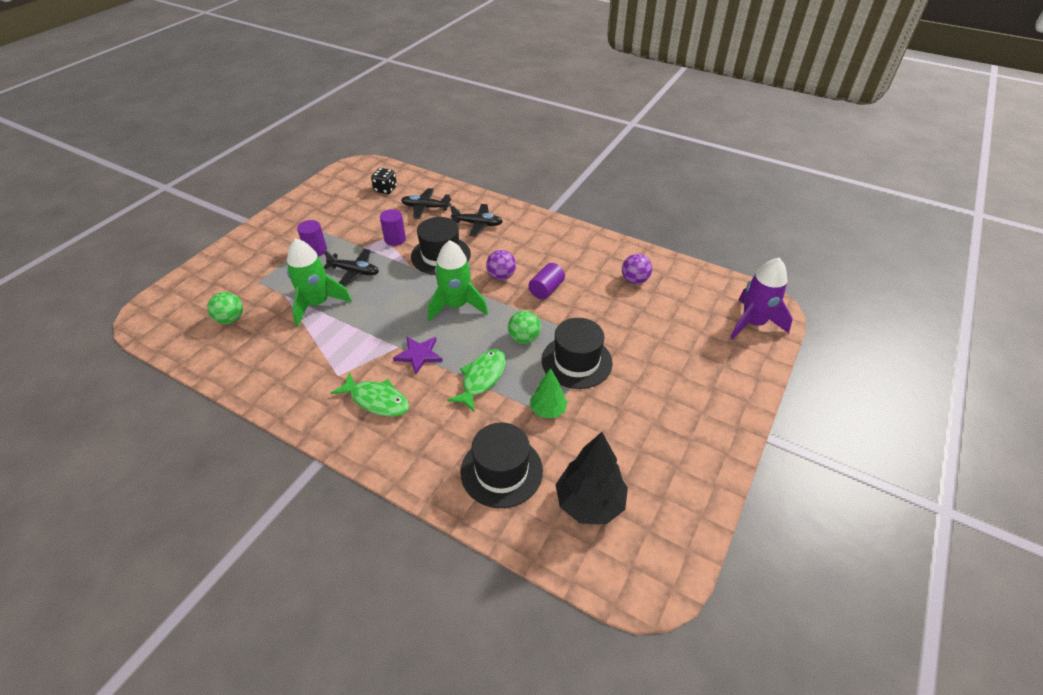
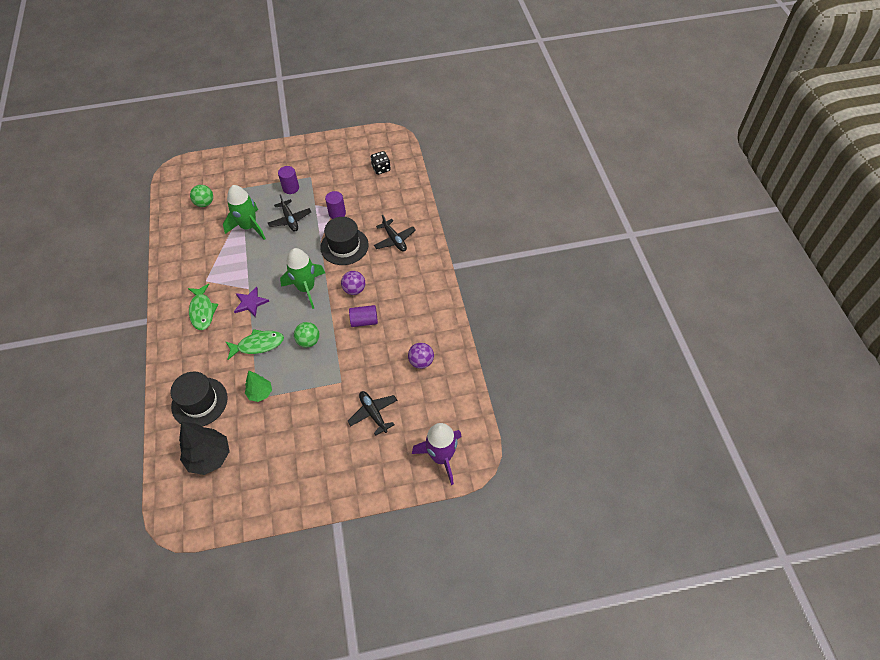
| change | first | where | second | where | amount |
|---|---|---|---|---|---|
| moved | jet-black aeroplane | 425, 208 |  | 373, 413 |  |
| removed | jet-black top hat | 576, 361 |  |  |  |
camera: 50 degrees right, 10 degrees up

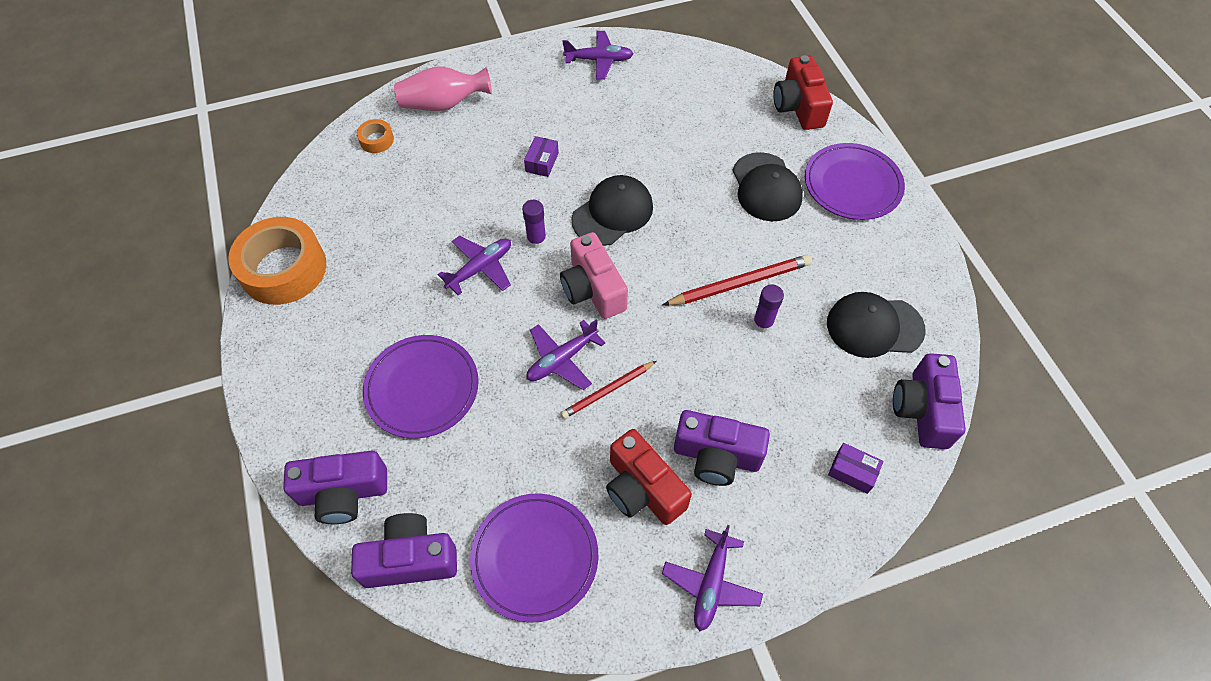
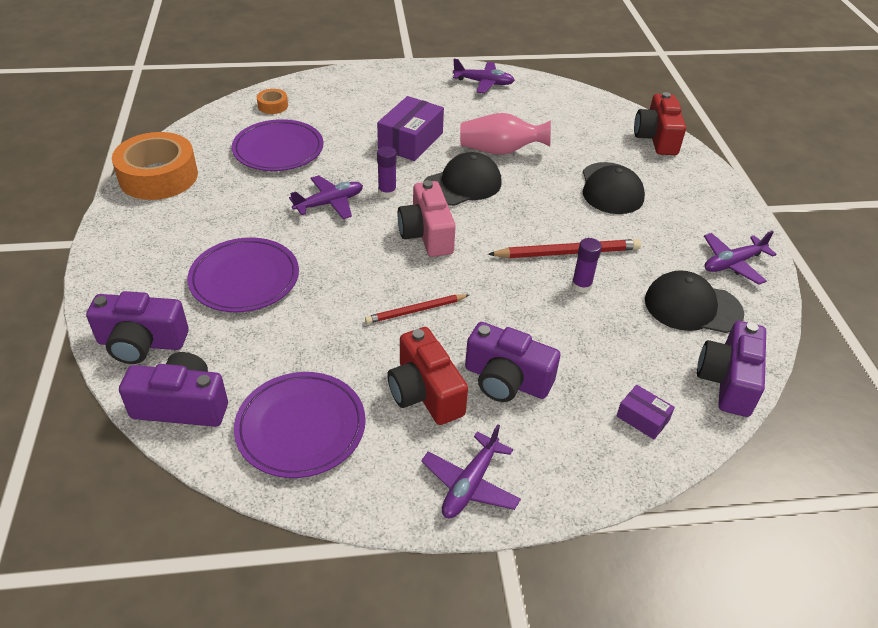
| change | first | where | second | where | amount |
|---|---|---|---|---|---|
| moved | pink tall vase | 443, 104 |  | 500, 151 |  |
| resized | violet box | 542, 162 |  | 410, 141 | x1.92 |
| moved | violet flat dish | 852, 185 |  | 278, 149 |  |
| moved | violet aeroplane | 562, 360 |  | 732, 263 |  |
camera: 10 degrees right, 15 degrees down

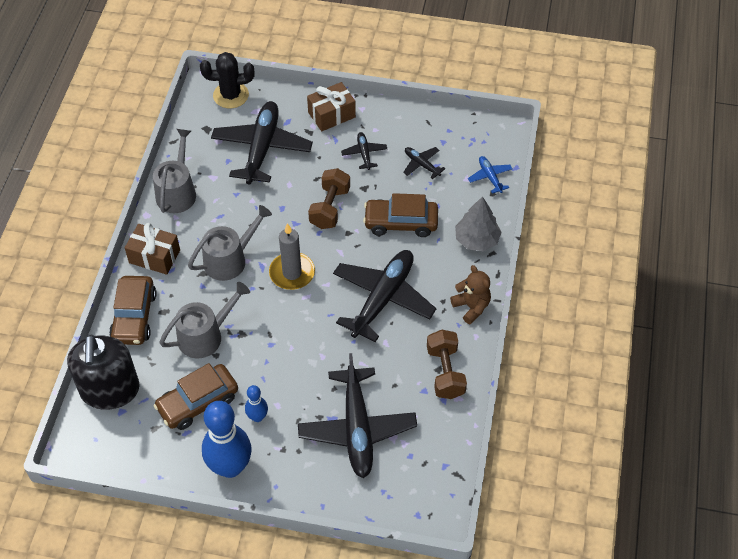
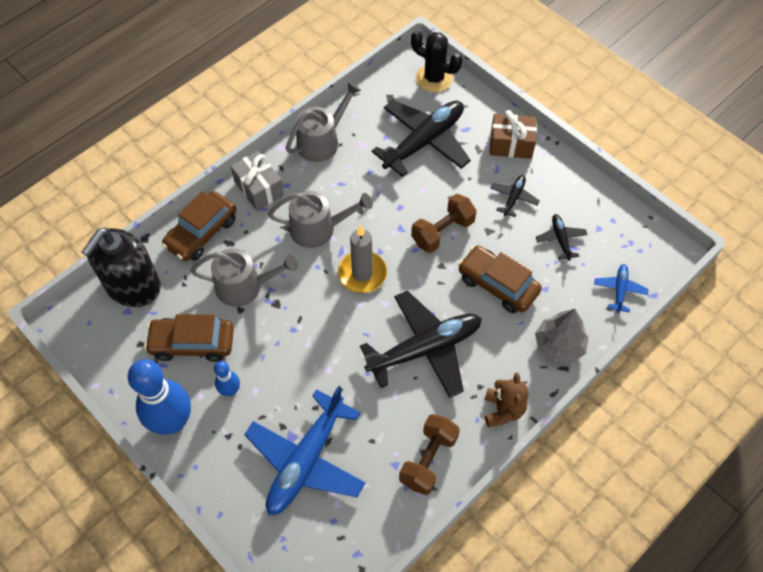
| change | first | where | second | where | amount |
|---|---|---|---|---|---|
| recoloured | brown present | 154, 256 | ash-grey present | 259, 188 |  |
| recoloured | jet-black aeroplane | 357, 428 | blue aeroplane | 306, 460 |  |
camera: 35 degrees right, 5 degrees up

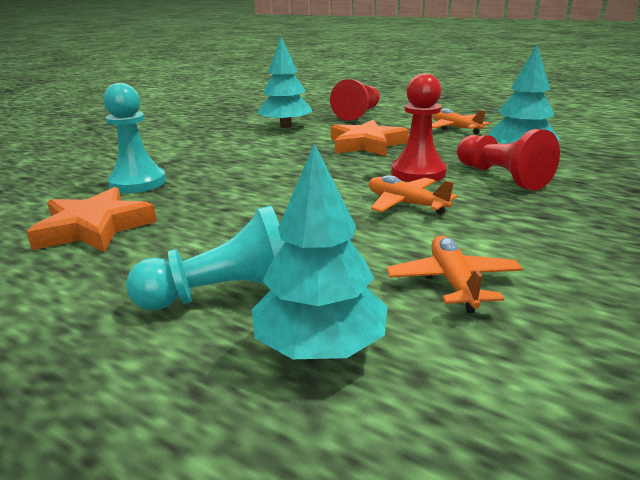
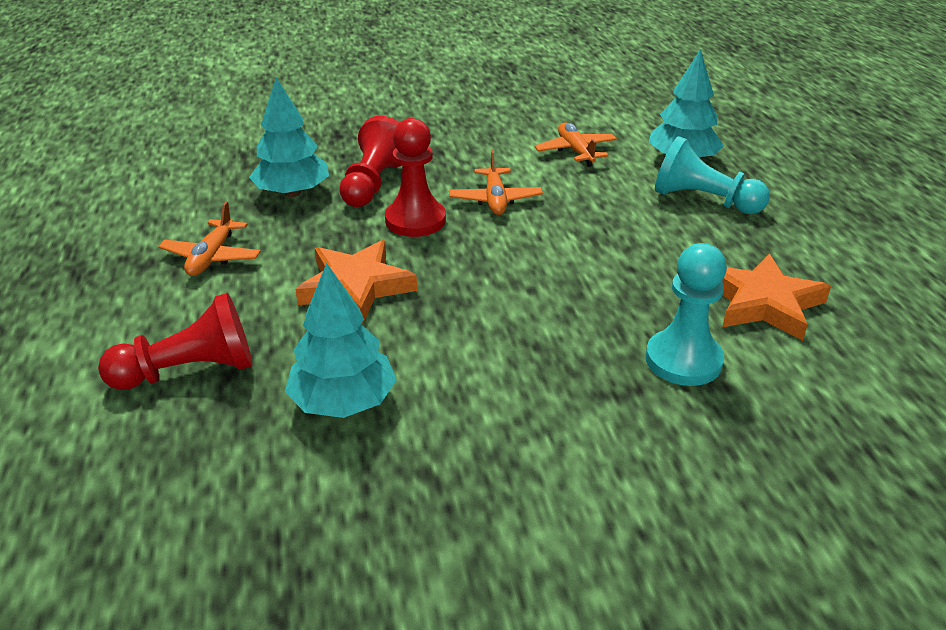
| change | first | where | second | where | amount |
|---|---|---|---|---|---|
| turned | orange aeroplane | 453, 282 |  | 575, 151 | 120 degrees clockwise |
camera: 135 degrees left, 10 degrees up

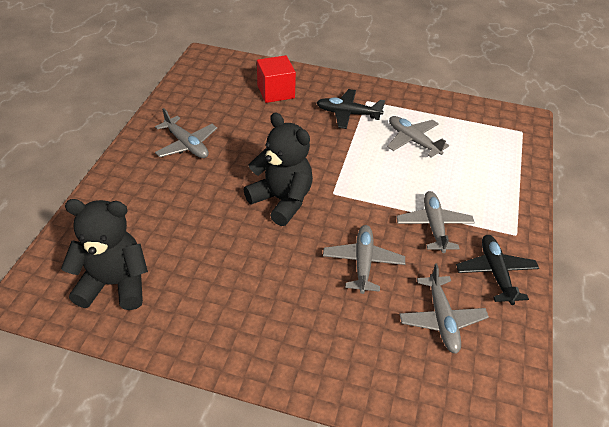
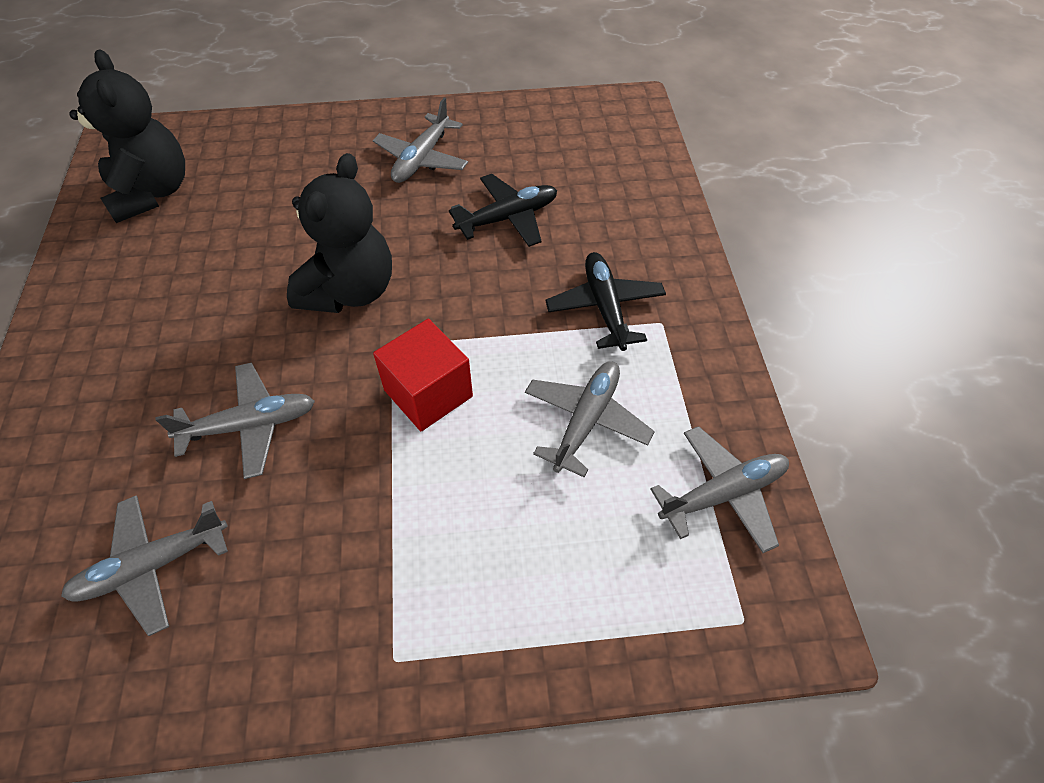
| change | first | where | second | where | amount |
|---|---|---|---|---|---|
| moved | scarlet cube | 276, 92 |  | 428, 393 |  |
| moved | ash-grey aeroplane | 434, 226 |  | 723, 494 |  |
| moved | jet-black aeroplane | 495, 273 |  | 508, 218 |  |
camera: 70 degrees right, 10 degrees up

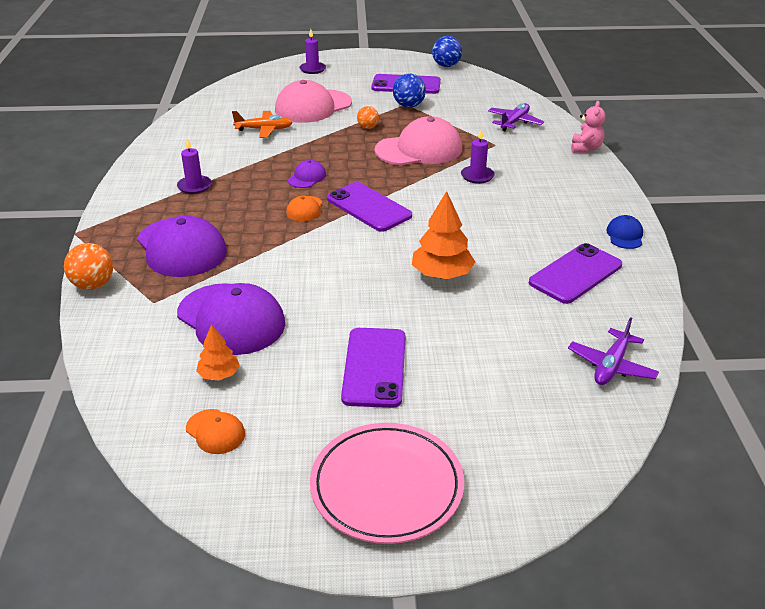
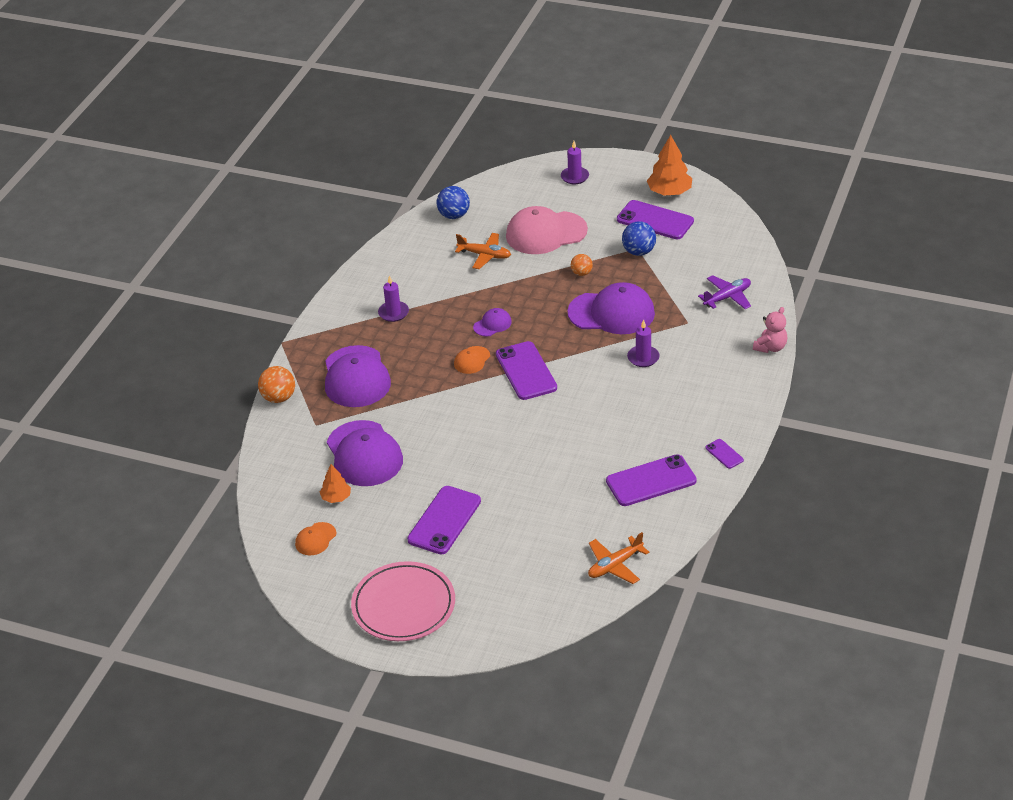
| change | first | where | second | where | amount |
|---|---|---|---|---|---|
| moved | blue sphere | 446, 66 |  | 454, 215 |  |
| recoloured | pink peaked cap | 419, 149 | violet peaked cap | 612, 313 |  |
| moved | orange toy tree | 442, 274 |  | 669, 192 |  |
| replaced | blue peaked cap | 625, 235 | violet mobile phone | 724, 454 |  |
| recoloured | violet aeroplane | 611, 366 | orange aeroplane | 615, 565 |  |
| turned | orange peaked cap | 215, 432 |  | 315, 539 | 60 degrees clockwise |
camera: 25 degrees right, 5 degrees up

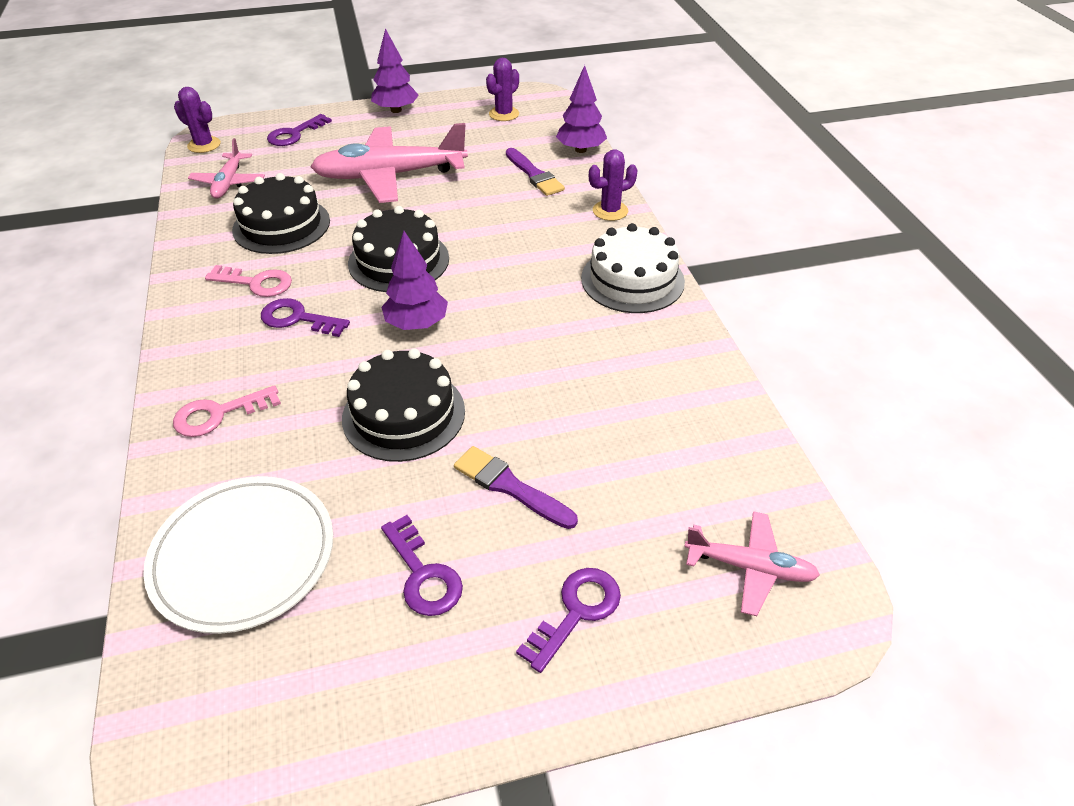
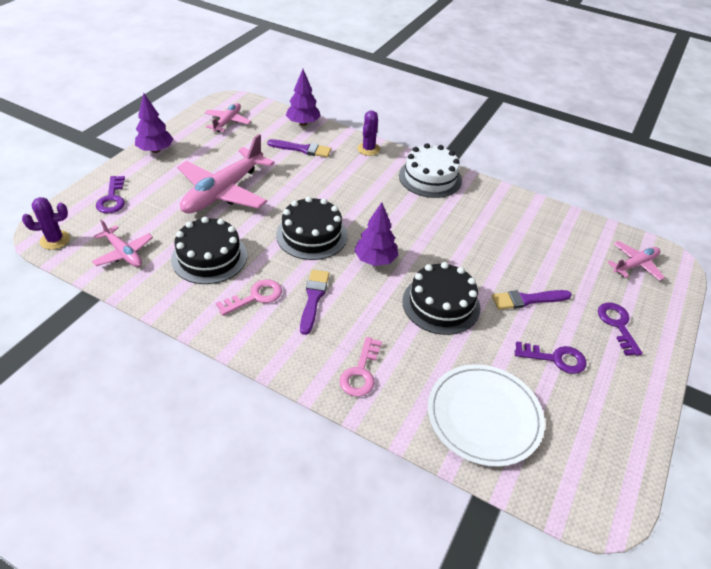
| change | first | where | second | where | amount |
|---|---|---|---|---|---|
| replaced | violet saguaro cactus | 504, 114 | pink aeroplane | 227, 122 |  |
| replaced | violet key | 298, 319 | violet paintbrush | 313, 298 |  |
camera: 50 degrees left, 0 degrees up

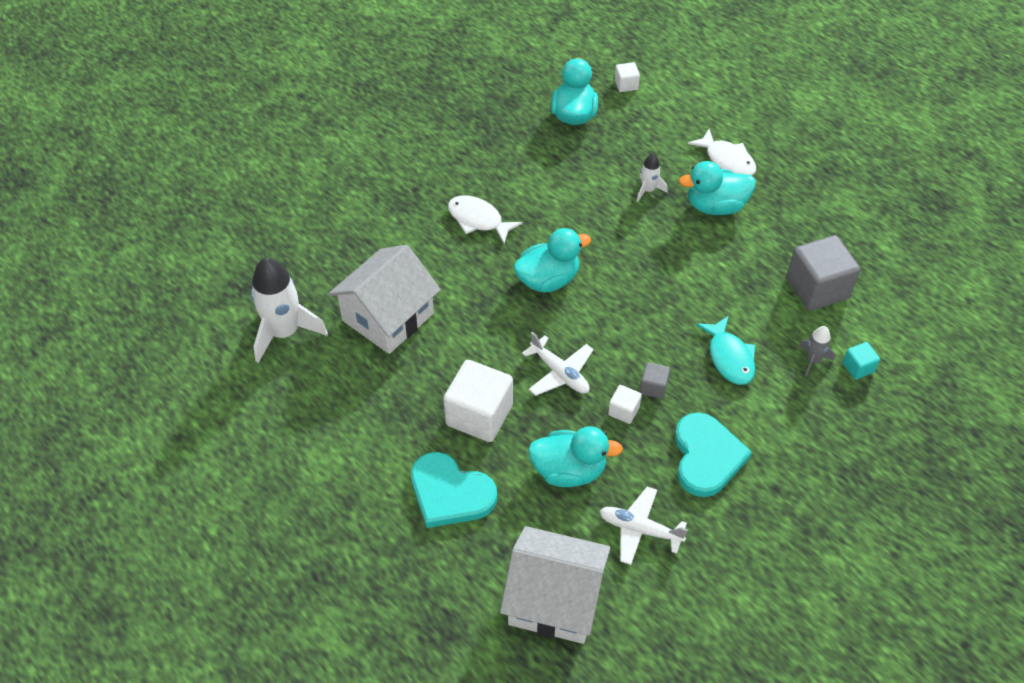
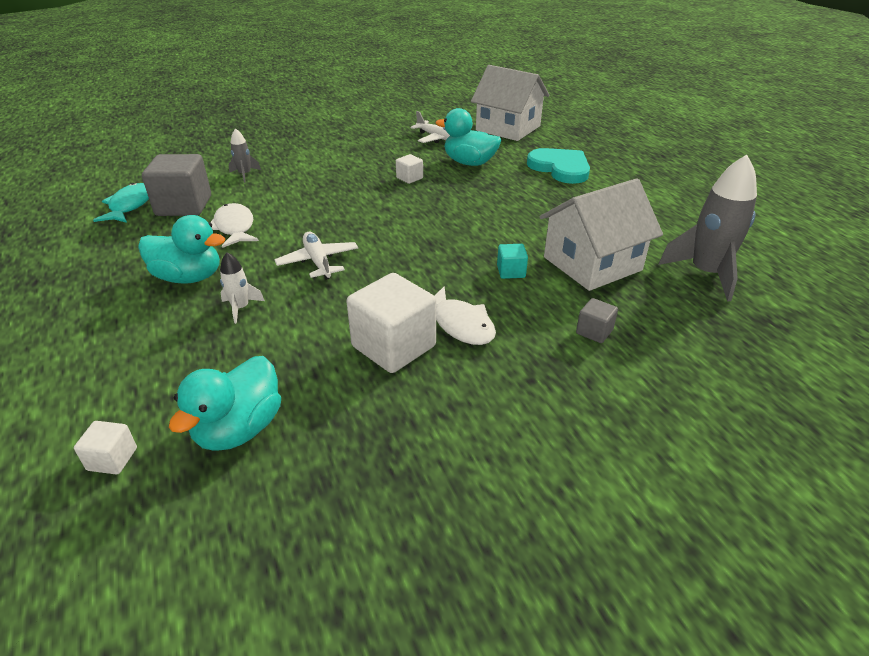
| change | first | where | second | where | amount |
|---|---|---|---|---|---|
| moved | white fish figure | 727, 160 |  | 234, 227 |  |
| removed | aqua rubber duck | 548, 279 |  |  |  |
| recoloured | white rocket | 284, 332 | ash-grey rocket | 706, 273 |  |
| moved | aqua fish figure | 729, 357 |  | 129, 206 |  |
| moved | white aeroplane | 560, 373 |  | 318, 262 |  |
| moved | aqua cube | 858, 367 |  | 511, 271 |  |
| moved | white cube | 479, 415 |  | 393, 346 |  |
| moved | ash-grey cube | 653, 387 |  | 594, 332 |  |
| removed | aqua heart | 706, 457 |  |  |  |
camera: 160 degrees left, 15 degrees down

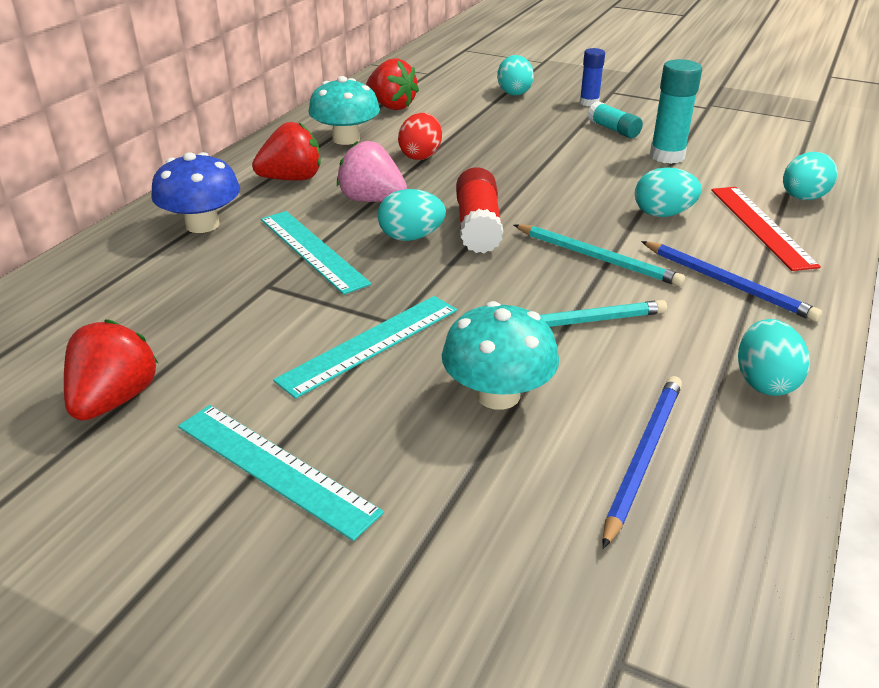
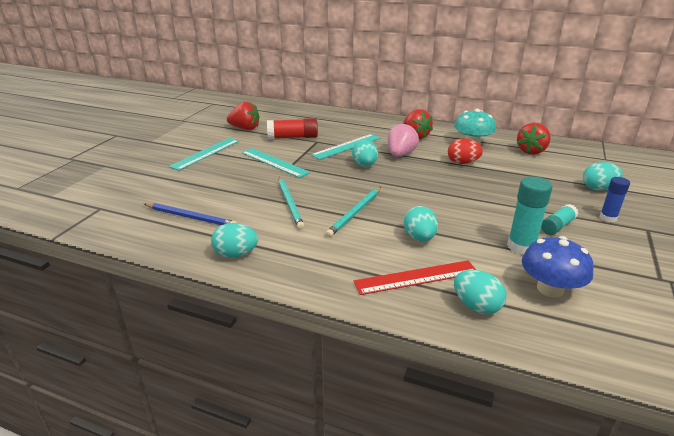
| change | first | where | second | where | amount |
|---|---|---|---|---|---|
| moved | blue toadstool | 202, 225 |  | 550, 289 |  |
| moved | scarlet glue | 478, 226 |  | 293, 137 |  |
| removed | blue lead pencil | 727, 283 |  |  |  |
| removed | aqua toadstool | 498, 395 |  |  |  |
camera: 85 degrees right, 5 degrees down

